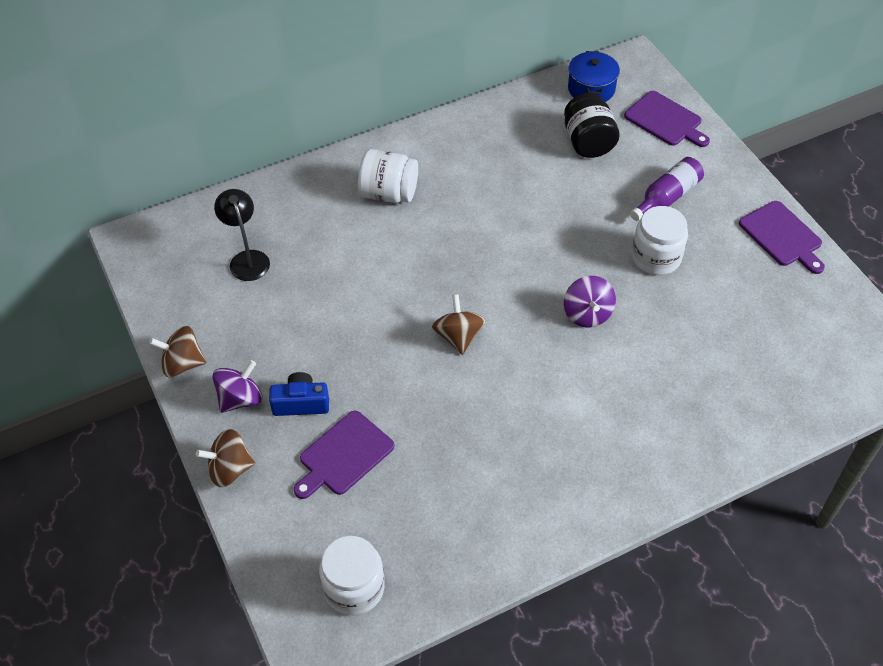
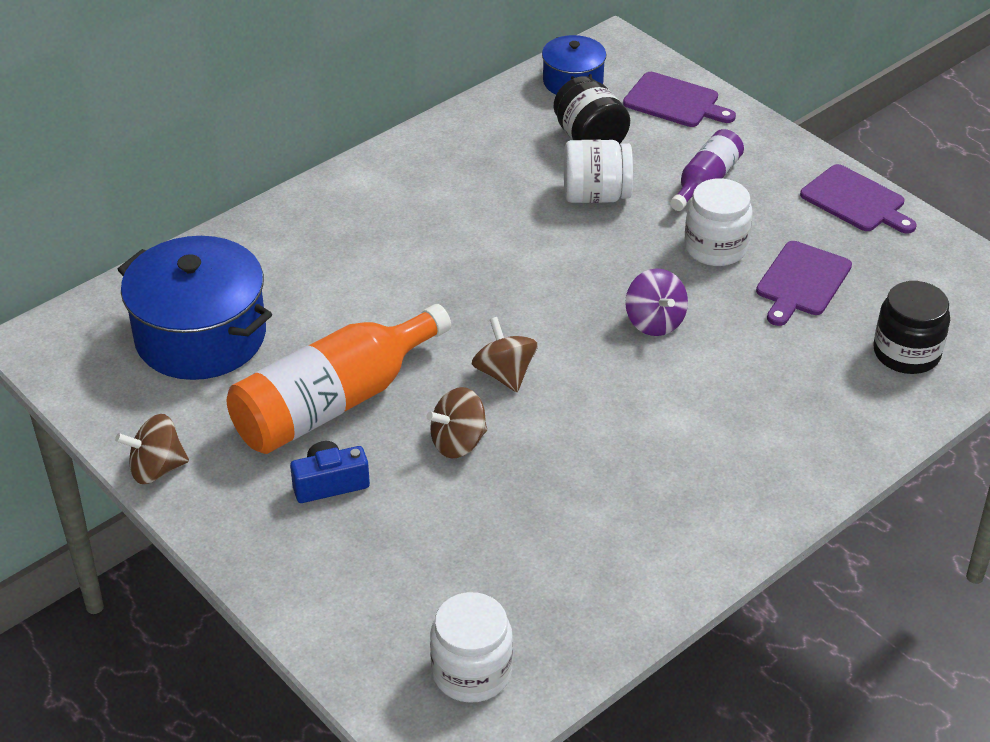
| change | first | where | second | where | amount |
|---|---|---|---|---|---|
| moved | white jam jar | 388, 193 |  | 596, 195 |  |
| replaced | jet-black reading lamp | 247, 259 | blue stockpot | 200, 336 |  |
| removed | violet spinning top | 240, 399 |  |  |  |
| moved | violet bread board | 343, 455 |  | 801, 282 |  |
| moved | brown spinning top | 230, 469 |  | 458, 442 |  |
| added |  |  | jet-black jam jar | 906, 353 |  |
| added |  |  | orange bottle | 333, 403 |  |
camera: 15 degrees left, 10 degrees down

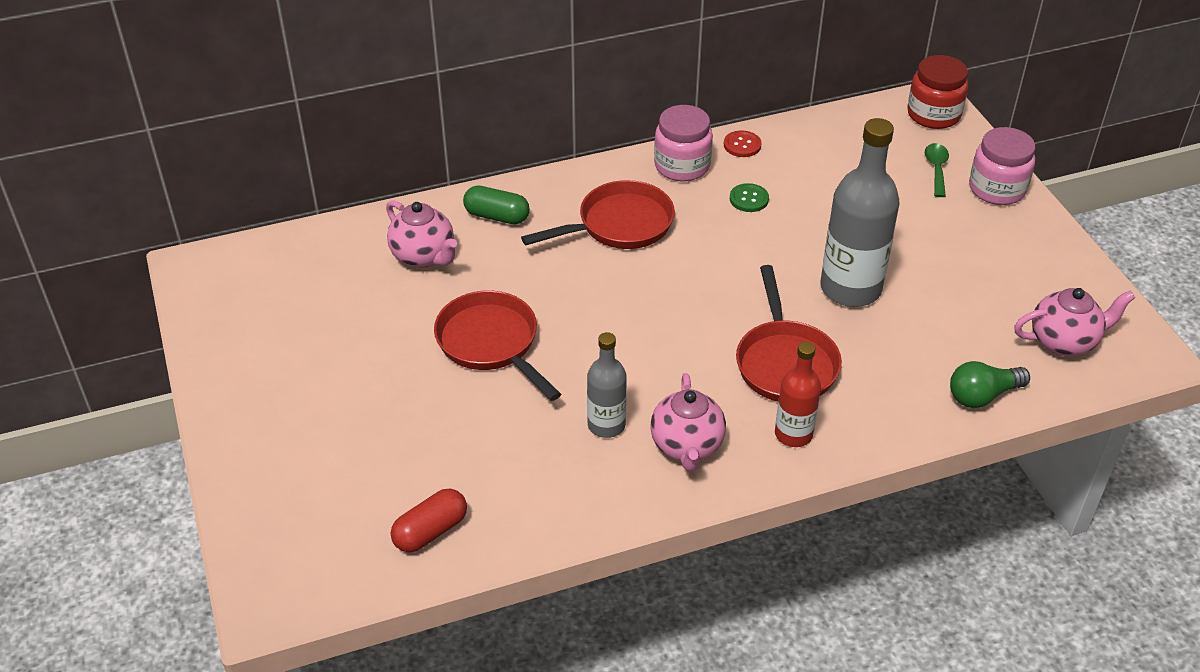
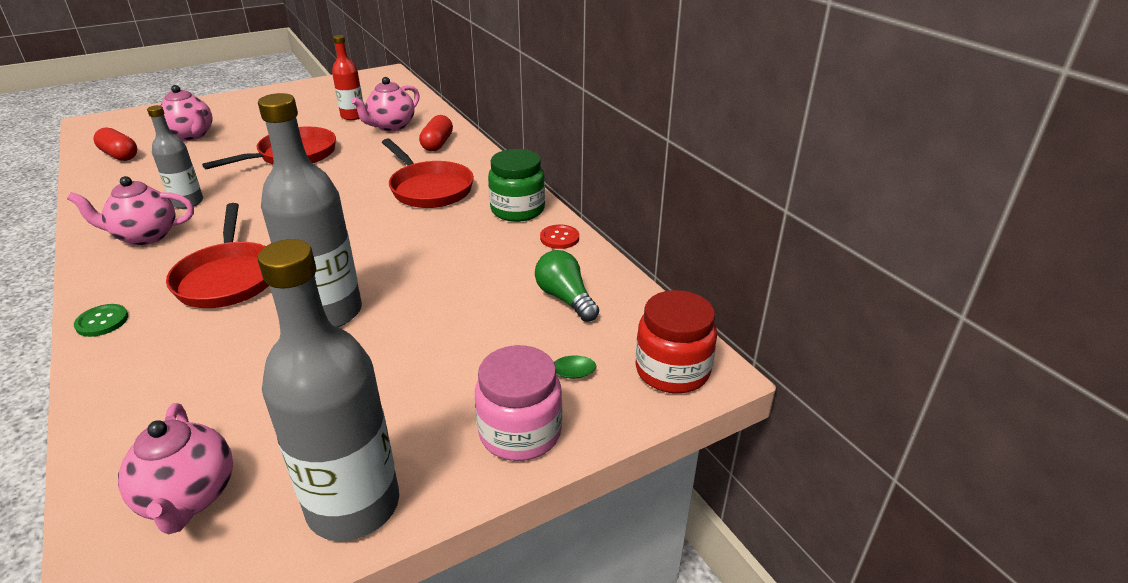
| change | first | where | second | where | amount |
|---|---|---|---|---|---|
| recoloured | pink jam jar | 682, 166 | emerald jam jar | 517, 210 |  |
| moved | emerald button | 749, 199 |  | 102, 321 |  |
| recoloured | emerald pill shape | 497, 216 | scarlet pill shape | 437, 144 |  |
| turned | scarlet pan | 785, 363 |  | 228, 278 | 90 degrees counterclockwise |
| moved | scarlet bottle | 793, 434 |  | 353, 116 |  |
| moved | emerald light bulb | 982, 395 |  | 565, 298 |  |
| added |  |  | pink tea pot | 191, 135 |  |
| added |  |  | ash-grey bottle | 353, 505 |  |
camera: 80 degrees right, 10 degrees down

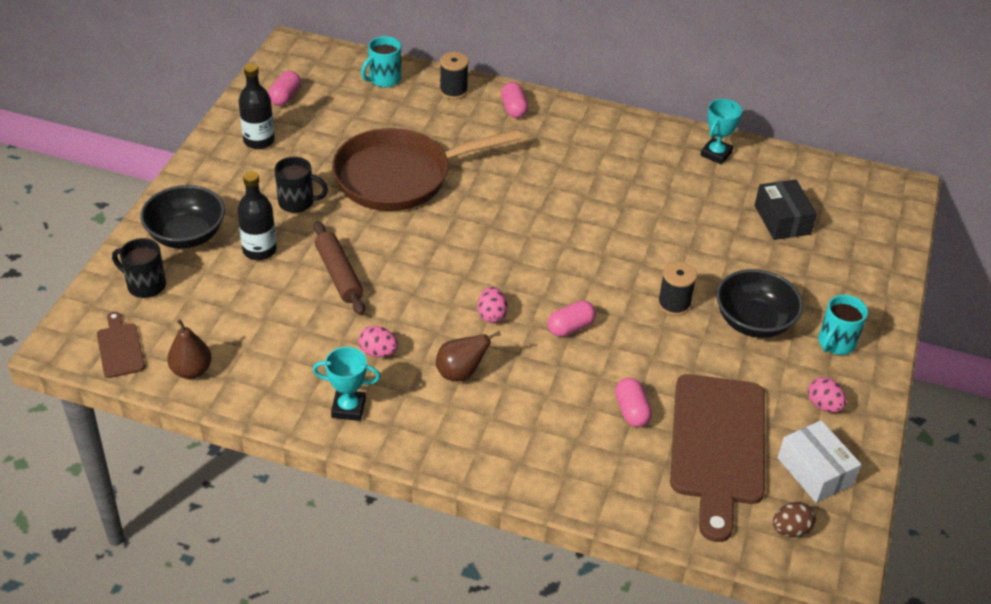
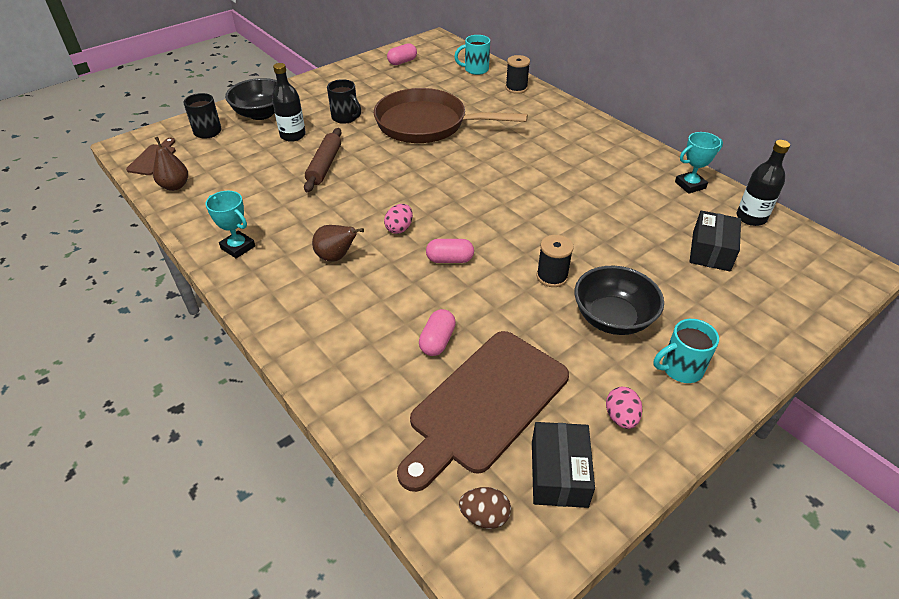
| change | first | where | second | where | amount |
|---|---|---|---|---|---|
| moved | jet-black bottle | 259, 141 |  | 751, 218 |  |
| removed | pink pill shape | 514, 109 |  |  |  |
| removed | pink egg | 378, 352 |  |  |  |
| recoloured | white box | 815, 471 | jet-black box | 559, 473 |  |
camera: 35 degrees right, 0 degrees up

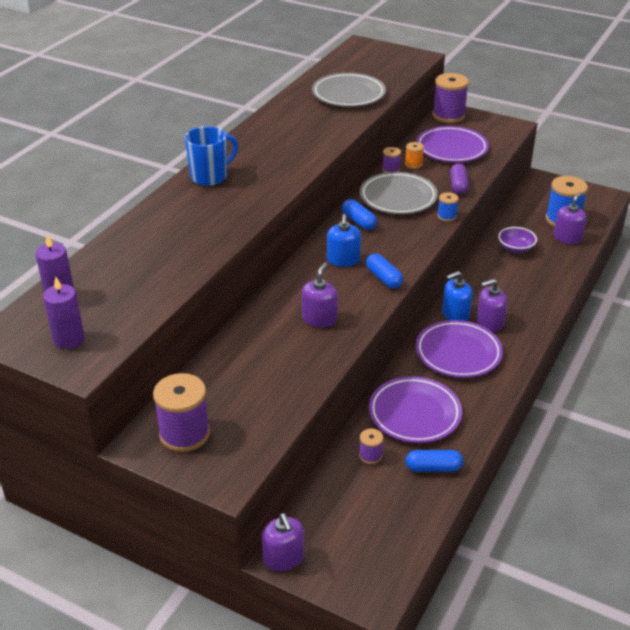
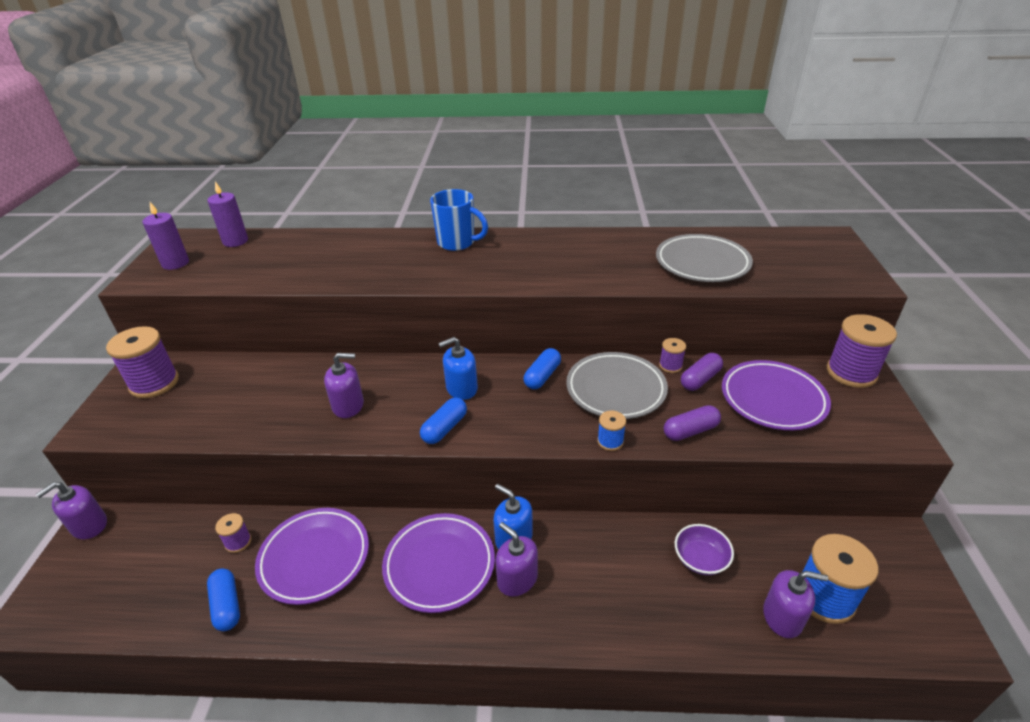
| change | first | where | second | where | amount |
|---|---|---|---|---|---|
| replaced | orange bobbin | 413, 164 | violet pill shape | 700, 379 |  |
camera: 65 degrees right, 0 degrees up

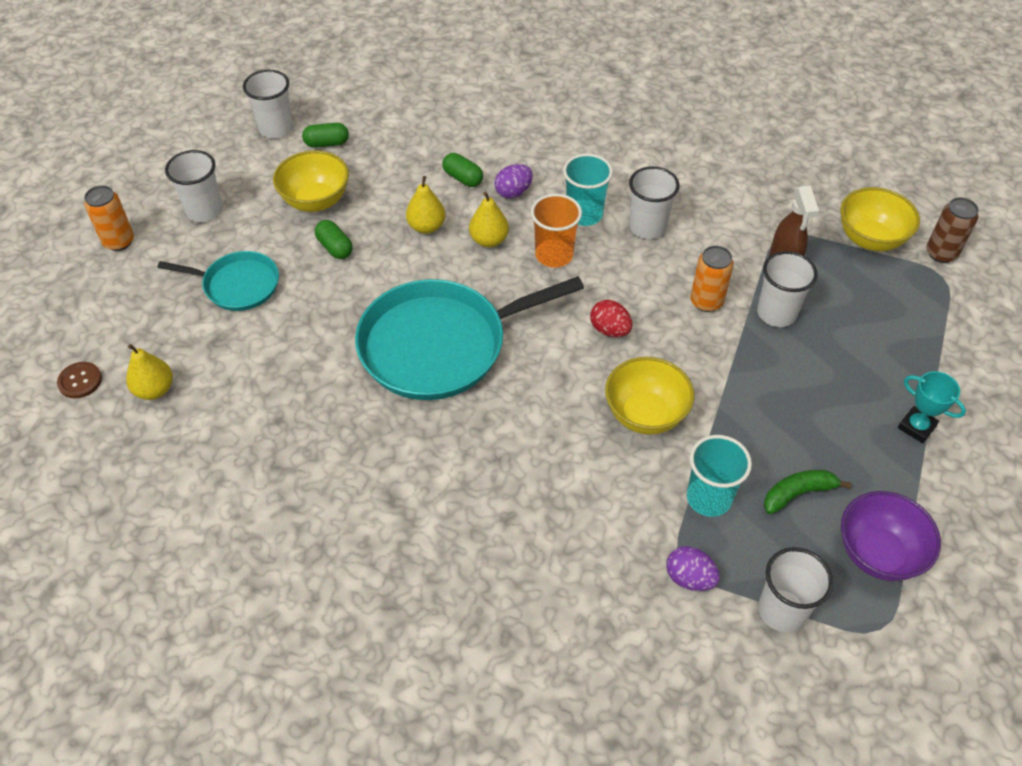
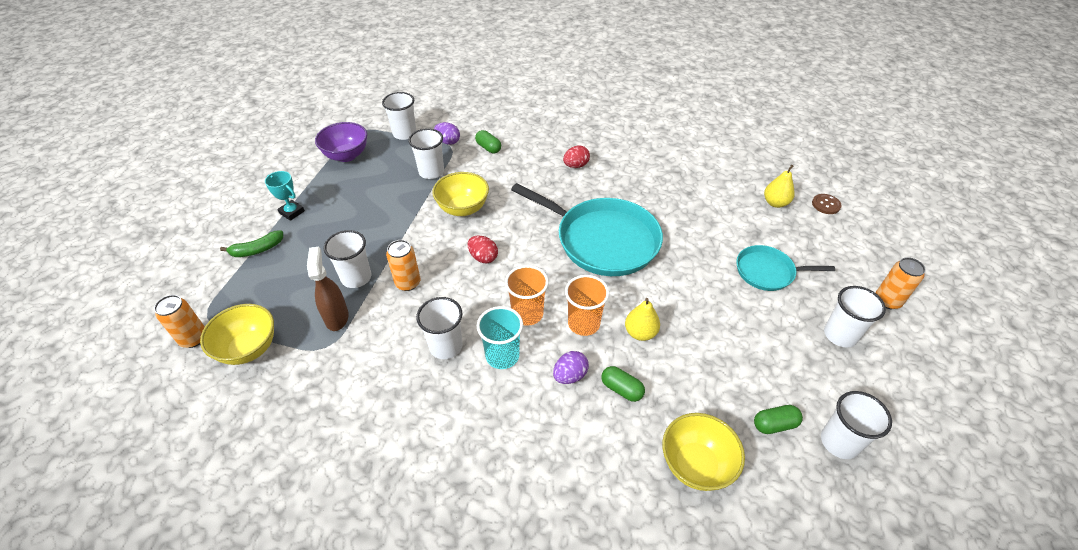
| change | first | where | second | where | amount |
|---|---|---|---|---|---|
| moved | bright yellow serving bowl | 316, 201 |  | 696, 464 |  |
| replaced | bright yellow pear fruit | 489, 240 | orange tumbler | 583, 323 |  |
| recoloured | brown soda can | 941, 253 | orange soda can | 194, 338 |  |
| moved | emerald pill shape | 335, 247 |  | 488, 148 |  |
| turned | aqua pan | 440, 345 |  | 602, 240 | 60 degrees clockwise |
| recoloured | aqua tumbler | 709, 498 | white tumbler | 431, 172 |  |
| moved | emerald banana fruit | 798, 493 |  | 257, 250 |  |
| added |  |  | scarlet egg | 576, 165 |  |
camera: 175 degrees right, 5 degrees down

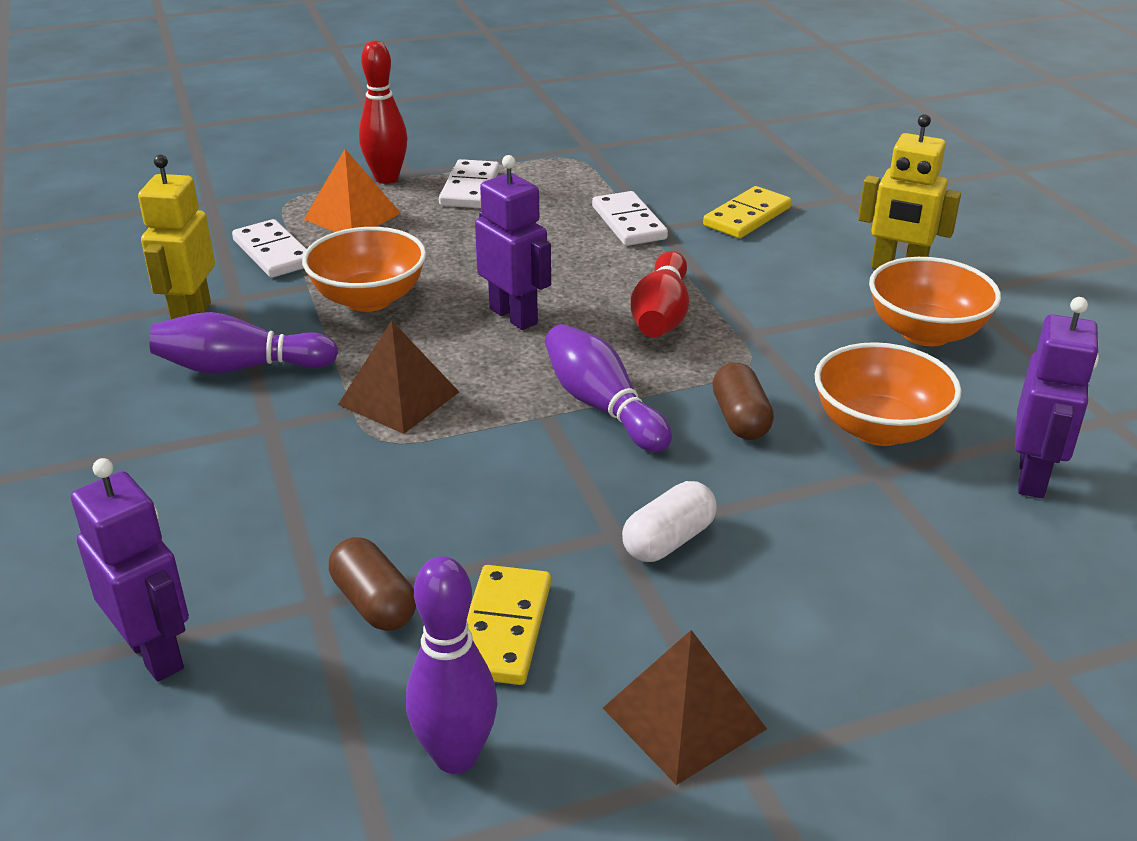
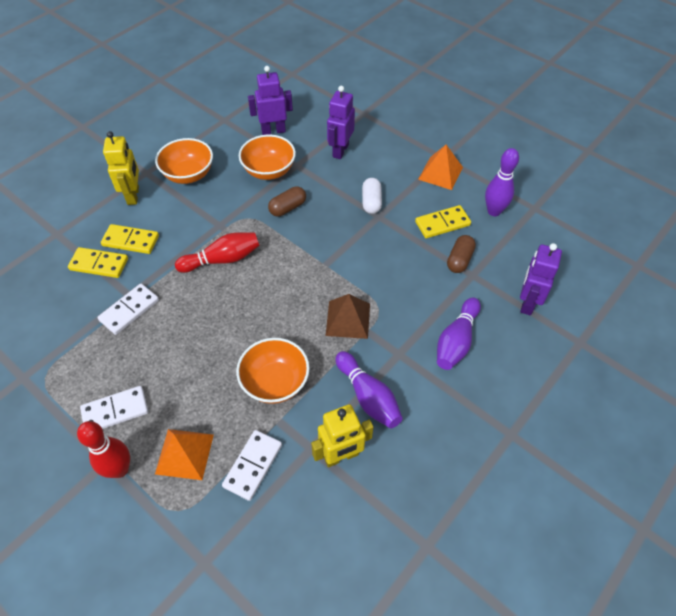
| change | first | where | second | where | amount |
|---|---|---|---|---|---|
| moved | violet toy robot | 514, 316 |  | 340, 150 |  |
| moved | violet tenpin | 602, 406 |  | 456, 341 |  |
| turned | white pill shape | 669, 540 |  | 371, 202 | 75 degrees clockwise |
| recoloured | brown solid pyramid | 684, 718 | orange solid pyramid | 440, 173 |  |
| added |  |  | bright yellow domino | 131, 241 |  |
camera: 120 degrees left, 20 degrees up

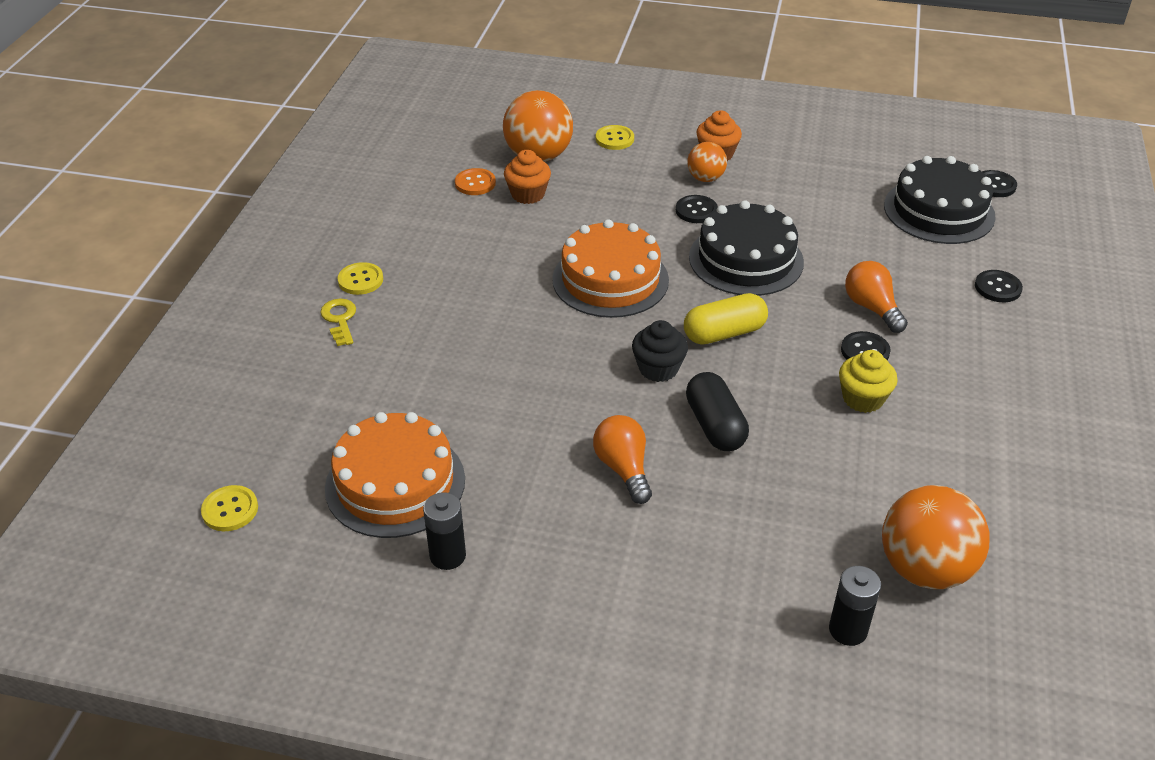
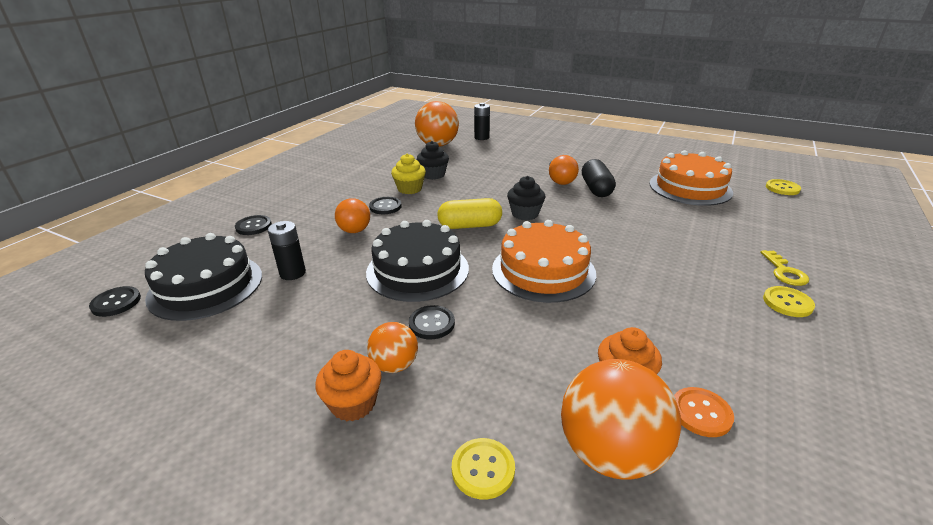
| change | first | where | second | where | amount |
|---|---|---|---|---|---|
| moved | jet-black pill shape | 715, 425 |  | 596, 189 |  |
| moved | jet-black AA battery | 447, 556 |  | 292, 273 |  |
| added |  |  | jet-black cupcake | 433, 175 |  |
camera: 165 degrees left, 10 degrees down

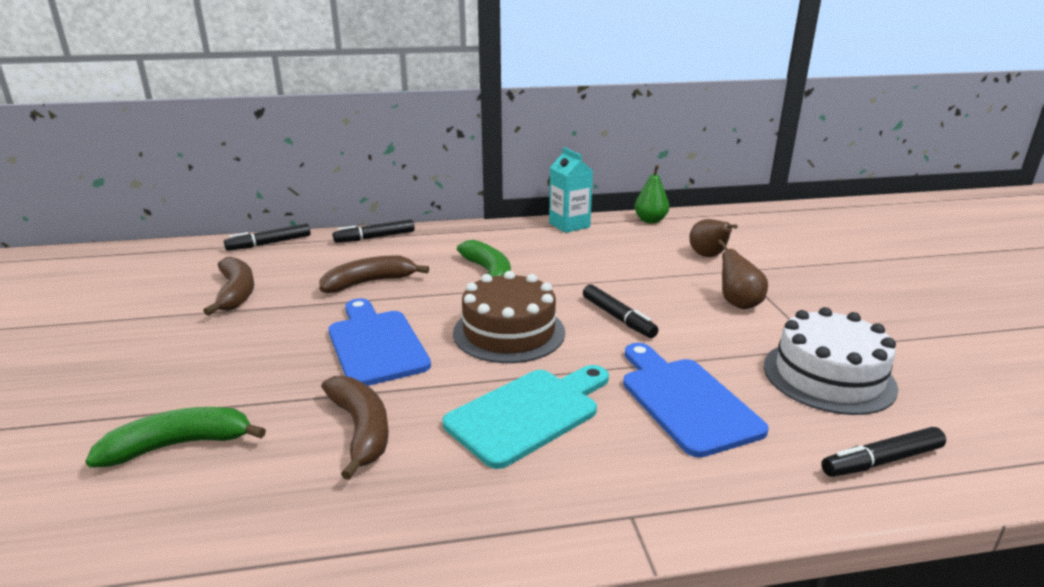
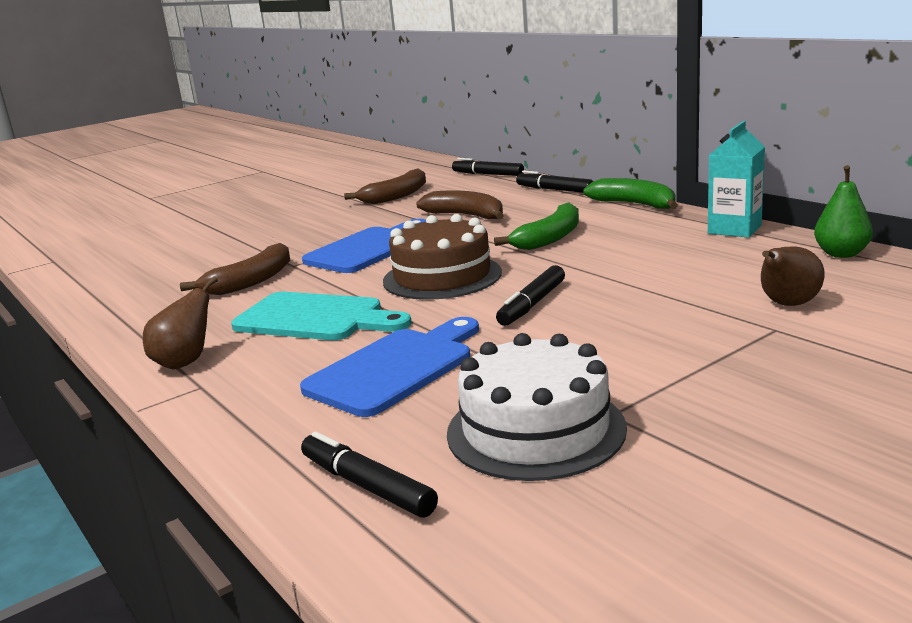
| change | first | where | second | where | amount |
|---|---|---|---|---|---|
| moved | brown pear fruit | 738, 303 |  | 185, 362 |  |
| moved | emerald banana fruit | 180, 445 |  | 635, 204 |  |
camera: 65 degrees right, 5 degrees down

